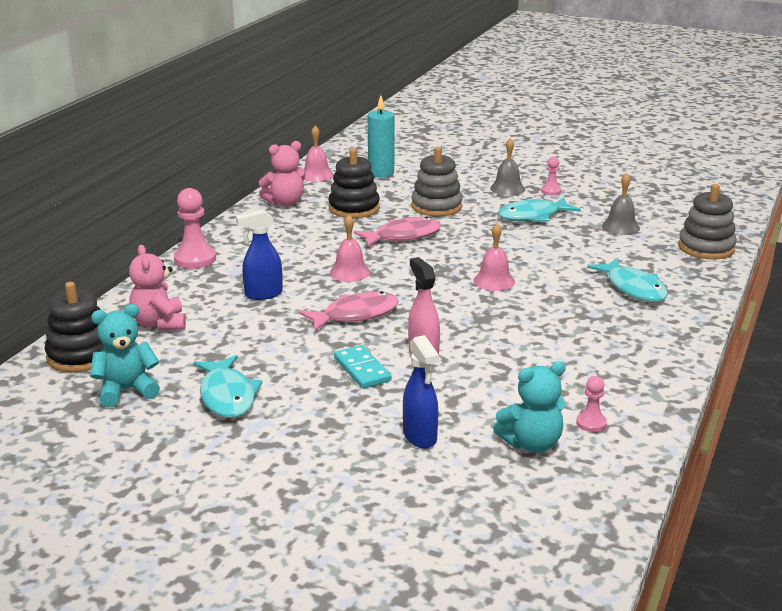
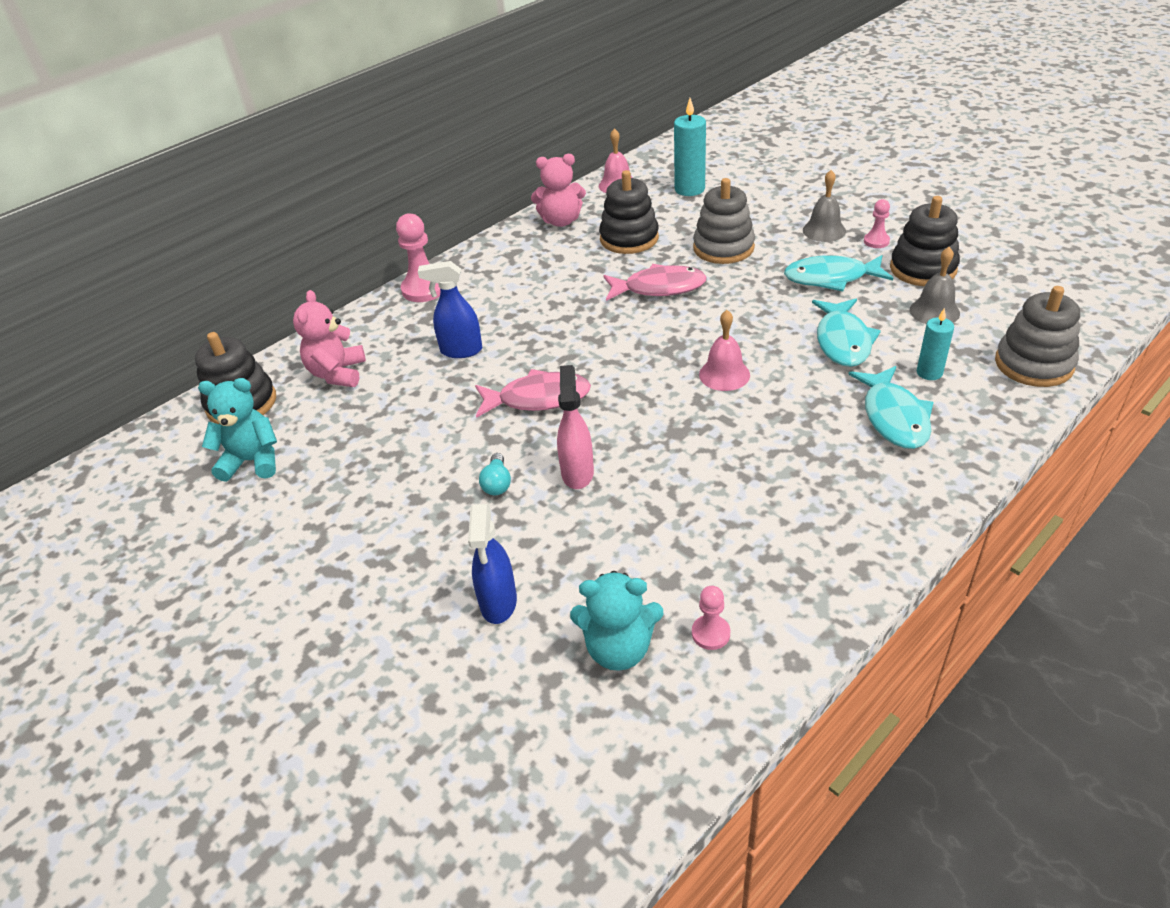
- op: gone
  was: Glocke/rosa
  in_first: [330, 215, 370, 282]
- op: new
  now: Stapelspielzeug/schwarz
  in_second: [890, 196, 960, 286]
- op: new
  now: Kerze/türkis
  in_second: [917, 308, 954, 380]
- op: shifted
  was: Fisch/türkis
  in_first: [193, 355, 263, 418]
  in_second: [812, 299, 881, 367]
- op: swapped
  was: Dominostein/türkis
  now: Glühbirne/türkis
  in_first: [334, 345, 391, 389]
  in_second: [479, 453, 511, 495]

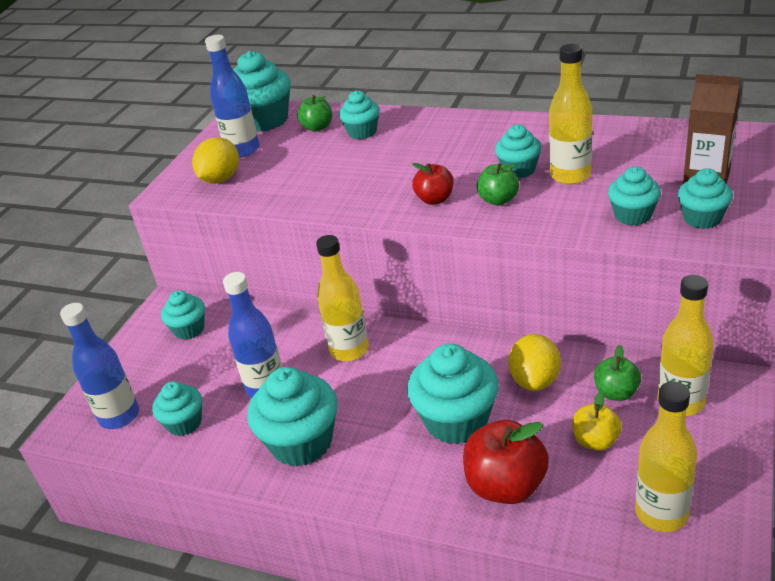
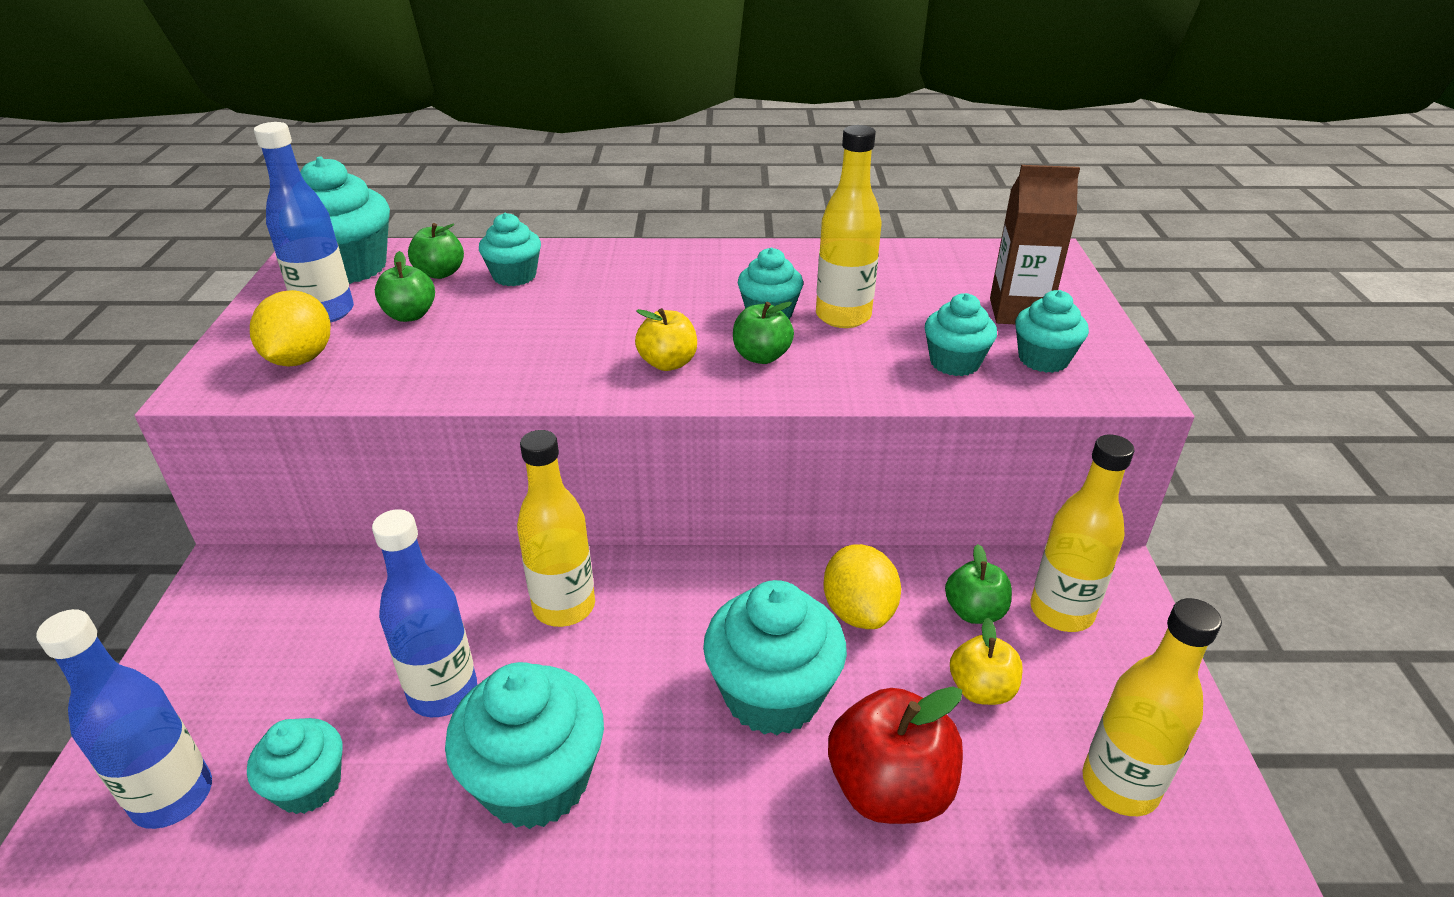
- op: gone
  was: Muffin/türkis
  in_first: [161, 290, 205, 340]
- op: new
  now: Apfel/grün
  in_second: [375, 251, 435, 322]
- op: repainted
  was: Apfel/rot
  now: Apfel/gelb
  in_first: [412, 163, 454, 205]
  in_second: [635, 308, 697, 371]

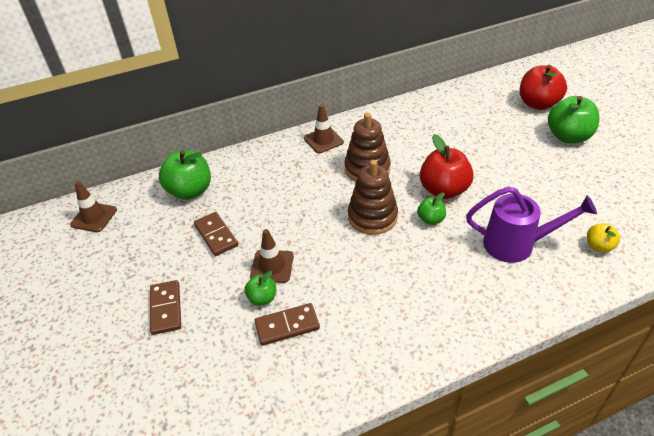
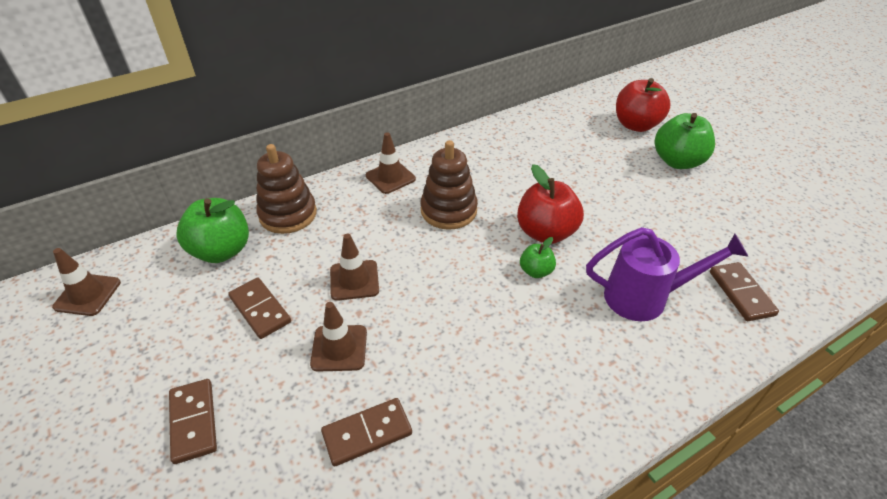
- op: gone
  was: Apfel/grün
  in_first: [245, 271, 276, 306]
- op: new
  now: Leitkegel/braun
  in_second: [330, 234, 379, 301]
- op: shifted
  was: Stapelspielzeug/braun
  in_first: [348, 160, 398, 235]
  in_second: [256, 144, 317, 234]
- op: swapped
  was: Apfel/gelb
  now: Dominostein/braun
  in_first: [587, 223, 620, 253]
  in_second: [710, 262, 779, 321]

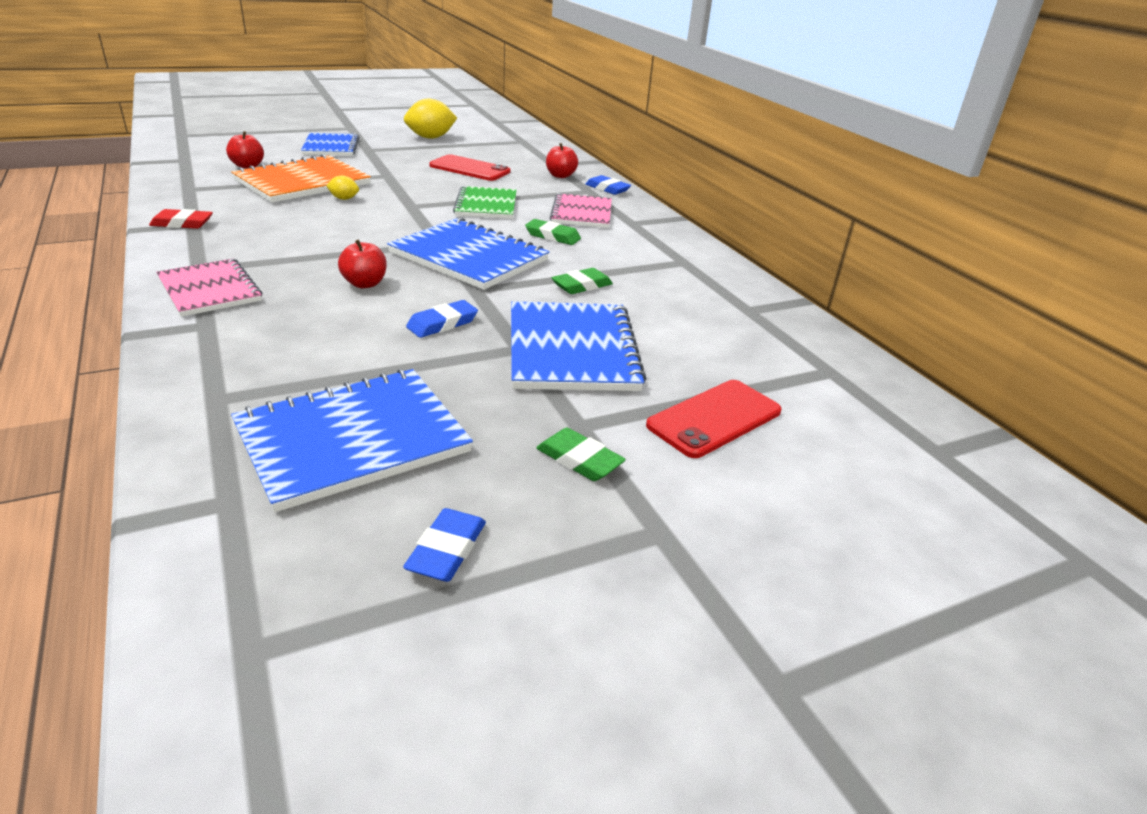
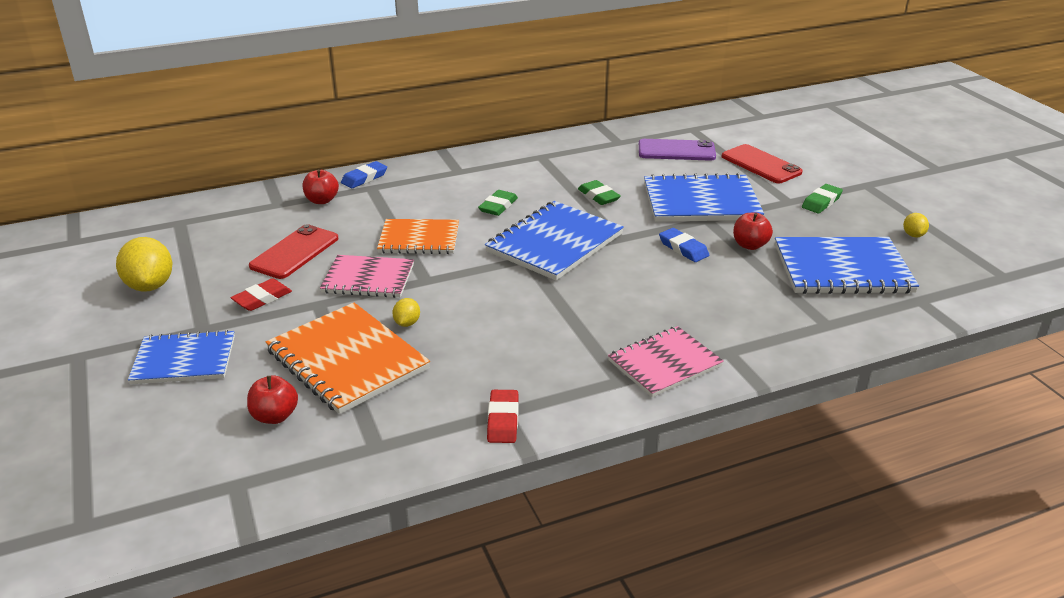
- op: new
  now: Radiergummi/rot
  in_second: [231, 278, 292, 311]
- op: new
  now: Handy/lila
  in_second: [639, 139, 716, 161]
- op: shifted
  was: Apfel/rot
  in_first: [338, 239, 387, 288]
  in_second: [733, 213, 773, 250]
- op: shifted
  was: Notizbuch/rosa
  in_first: [550, 193, 612, 228]
  in_second: [320, 255, 414, 298]
- op: swapped
  was: Radiergummi/blau
  now: Zitrone/gelb
  in_first: [403, 508, 486, 582]
  in_second: [903, 213, 929, 238]
- op: repainted
  was: Notizbuch/grün
  now: Notizbuch/orange
  in_first: [453, 186, 516, 219]
  in_second: [377, 219, 459, 254]
- op: rotated
  was: Notizbuch/blau
  in_first: [231, 369, 473, 512]
  in_second: [775, 237, 919, 294]
  clockwise: -60

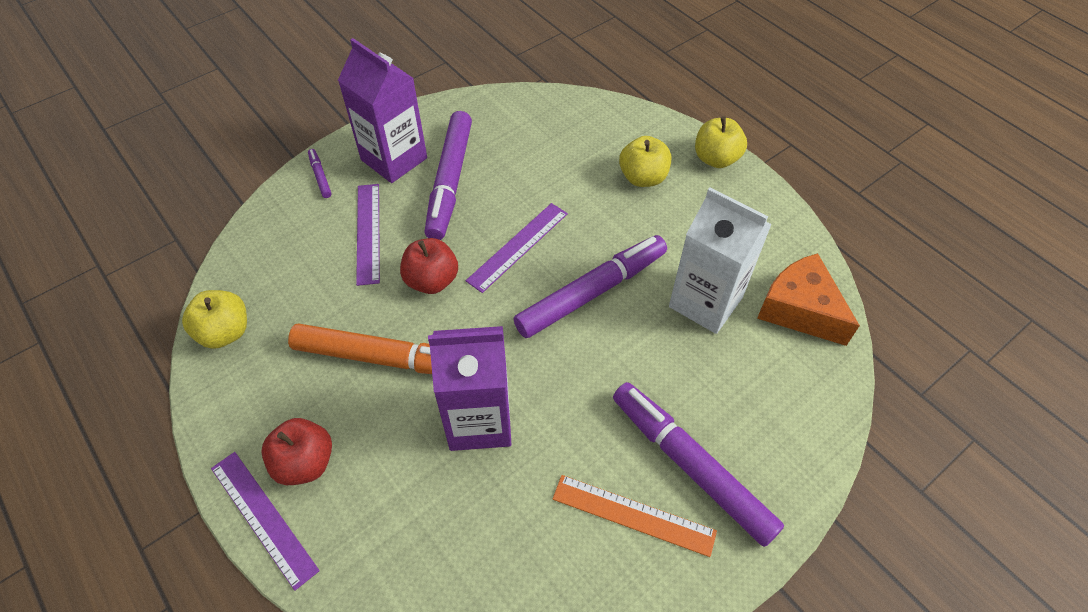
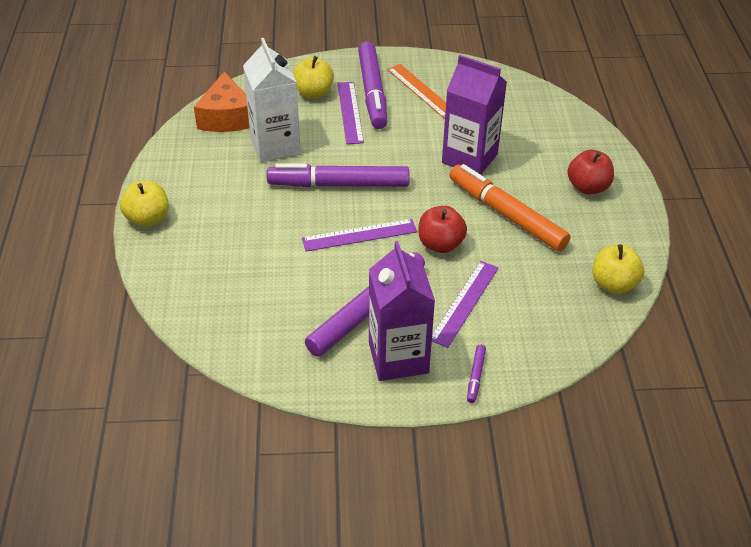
- op: shifted
  was: Lineal/lila
  in_first: [211, 452, 320, 591]
  in_second: [338, 82, 364, 144]
- op: shifted
  was: Apfel/gelb
  in_first: [619, 136, 671, 187]
  in_second: [293, 56, 334, 99]

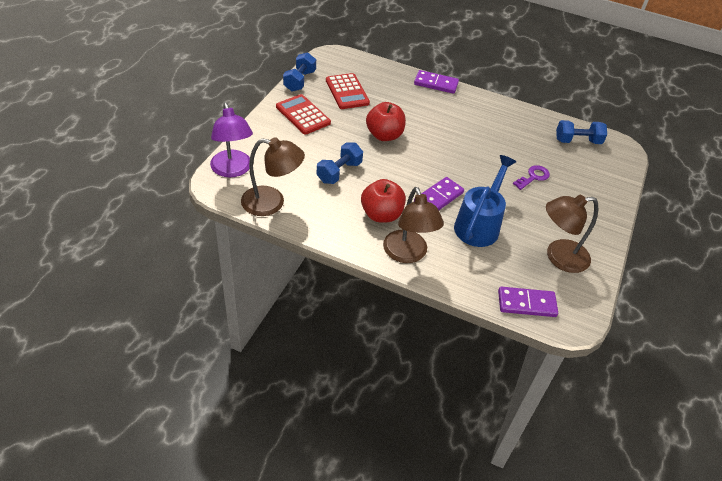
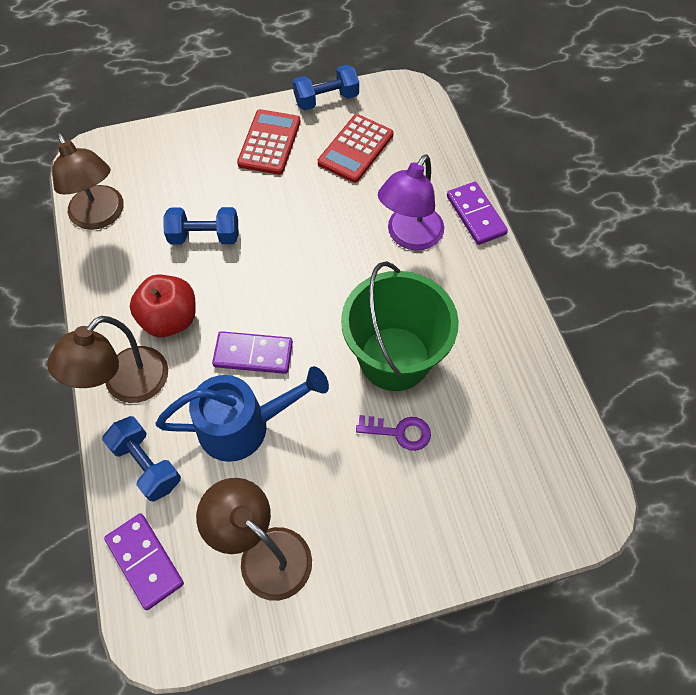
- op: gone
  was: Apfel/rot
  in_first: [366, 102, 406, 141]
- op: new
  now: Eimer/grün
  in_second: [341, 261, 459, 391]
- op: shifted
  was: Lampe/lila
  in_first: [210, 102, 253, 177]
  in_second: [378, 154, 444, 251]
- op: shifted
  was: Hantel/blau
  in_first: [556, 120, 607, 144]
  in_second: [102, 416, 181, 502]

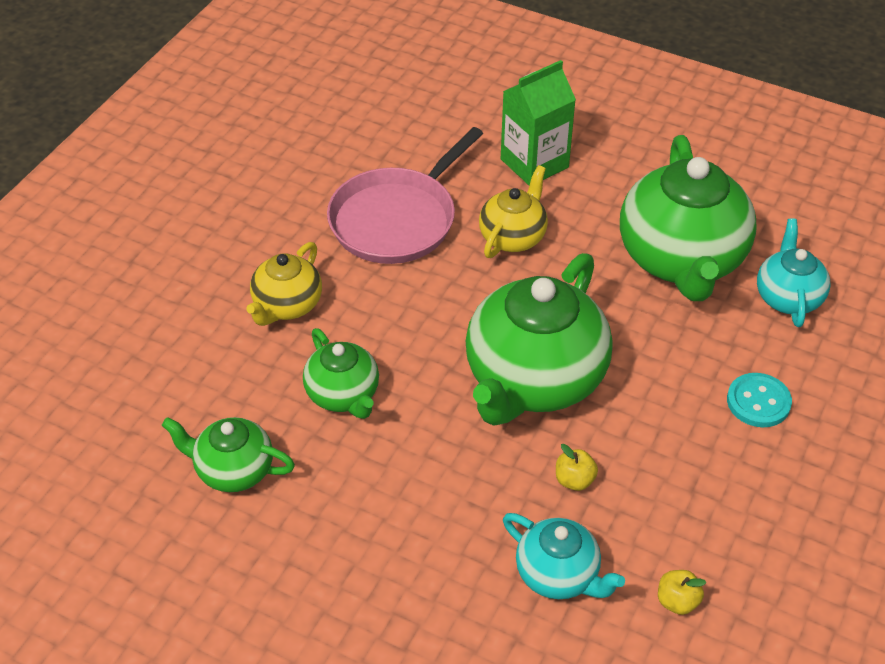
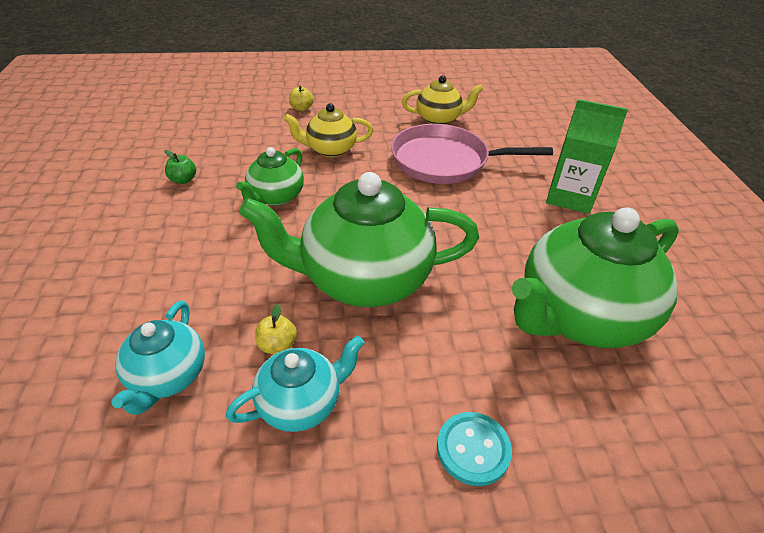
- op: shifted
  was: Teekanne/gelb
  in_first: [479, 165, 548, 258]
  in_second: [402, 76, 483, 125]
- op: shifted
  was: Apfel/gelb
  in_first: [658, 570, 706, 615]
  in_second: [289, 86, 313, 111]
- op: shifted
  was: Teekanne/türkis
  in_first: [757, 218, 830, 327]
  in_second: [226, 335, 364, 432]
- op: swapped
  was: Teekanne/grün
  now: Apfel/grün
  in_first: [162, 417, 295, 492]
  in_second: [165, 150, 196, 184]

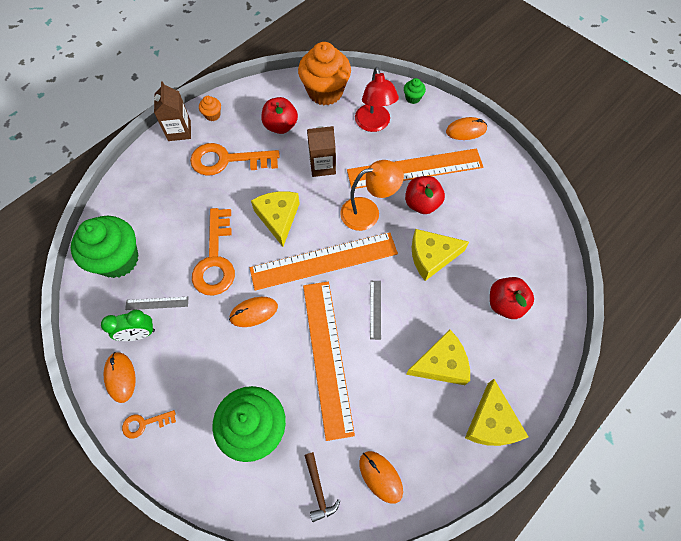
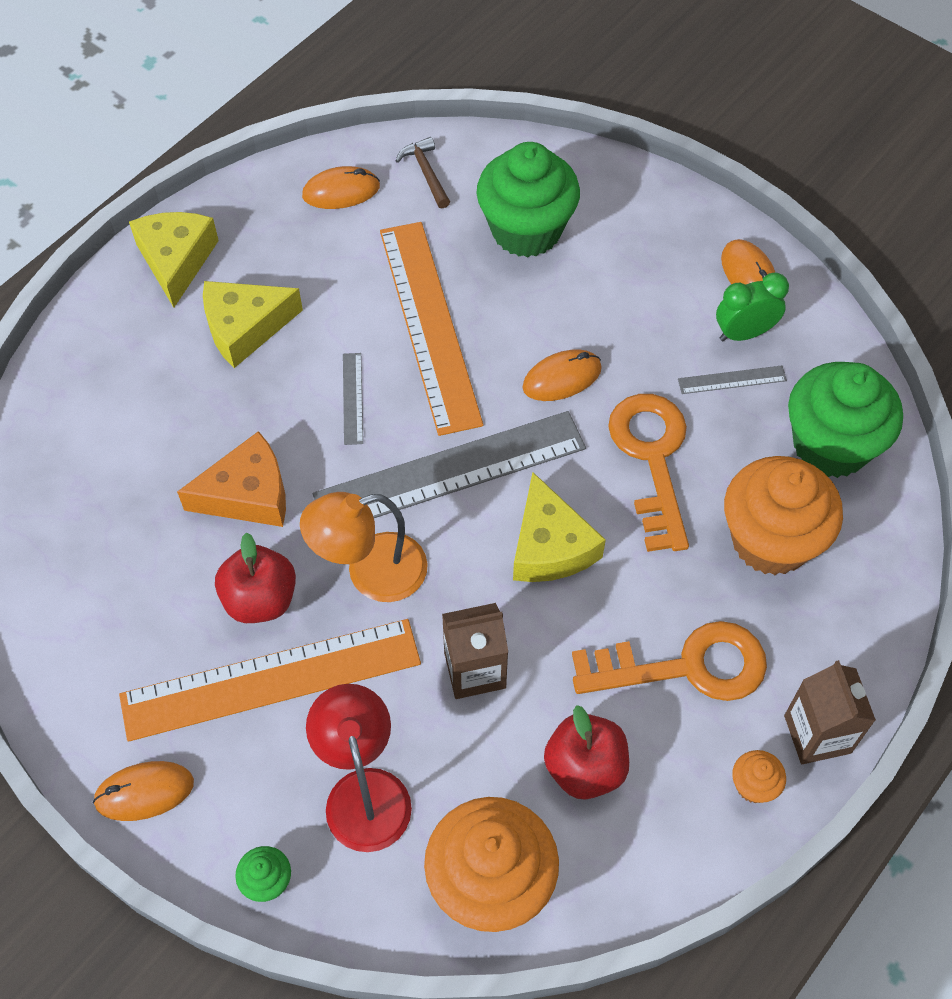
- op: gone
  was: Schlüssel/orange
  in_first: [122, 410, 176, 438]
- op: gone
  was: Apfel/rot
  in_first: [490, 277, 534, 319]
- op: new
  now: Muffin/orange
  in_second: [724, 456, 843, 575]
- op: repainted
  was: Lineal/orange
  now: Lineal/grau
  in_first: [250, 232, 398, 291]
  in_second: [313, 411, 586, 518]
- op: repainted
  was: Käse/gelb
  now: Käse/orange
  in_first: [412, 229, 469, 281]
  in_second: [177, 431, 286, 527]
- op: rotated
  was: Computermaus/orange
  in_first: [359, 451, 403, 504]
  in_second: [302, 166, 380, 209]
  clockwise: -60

